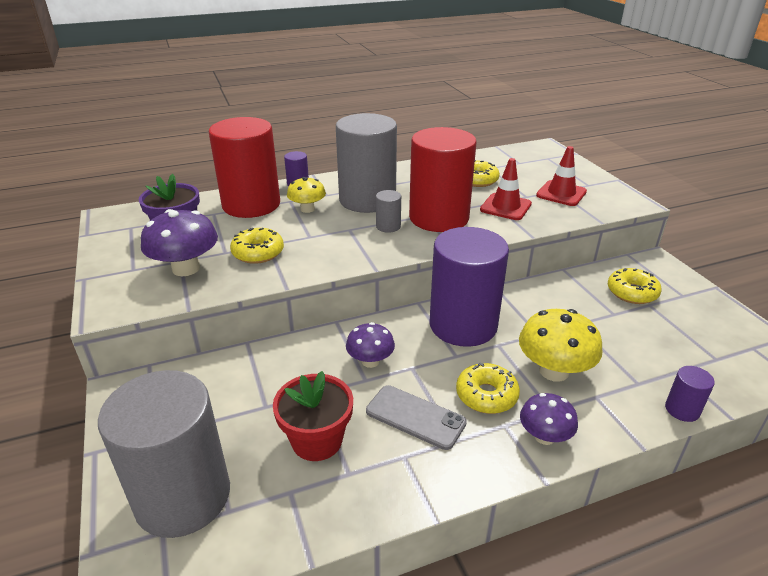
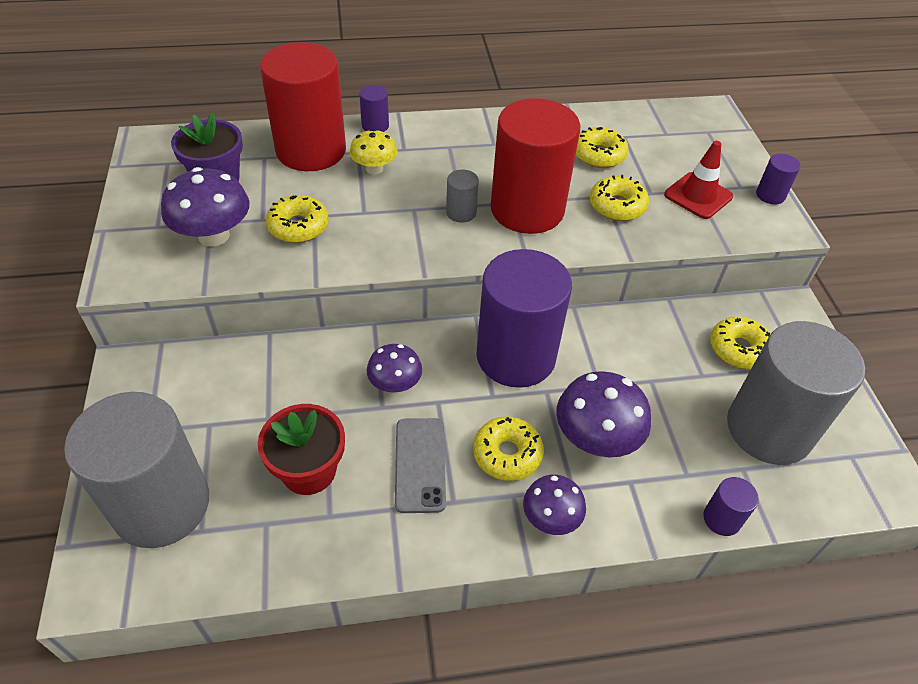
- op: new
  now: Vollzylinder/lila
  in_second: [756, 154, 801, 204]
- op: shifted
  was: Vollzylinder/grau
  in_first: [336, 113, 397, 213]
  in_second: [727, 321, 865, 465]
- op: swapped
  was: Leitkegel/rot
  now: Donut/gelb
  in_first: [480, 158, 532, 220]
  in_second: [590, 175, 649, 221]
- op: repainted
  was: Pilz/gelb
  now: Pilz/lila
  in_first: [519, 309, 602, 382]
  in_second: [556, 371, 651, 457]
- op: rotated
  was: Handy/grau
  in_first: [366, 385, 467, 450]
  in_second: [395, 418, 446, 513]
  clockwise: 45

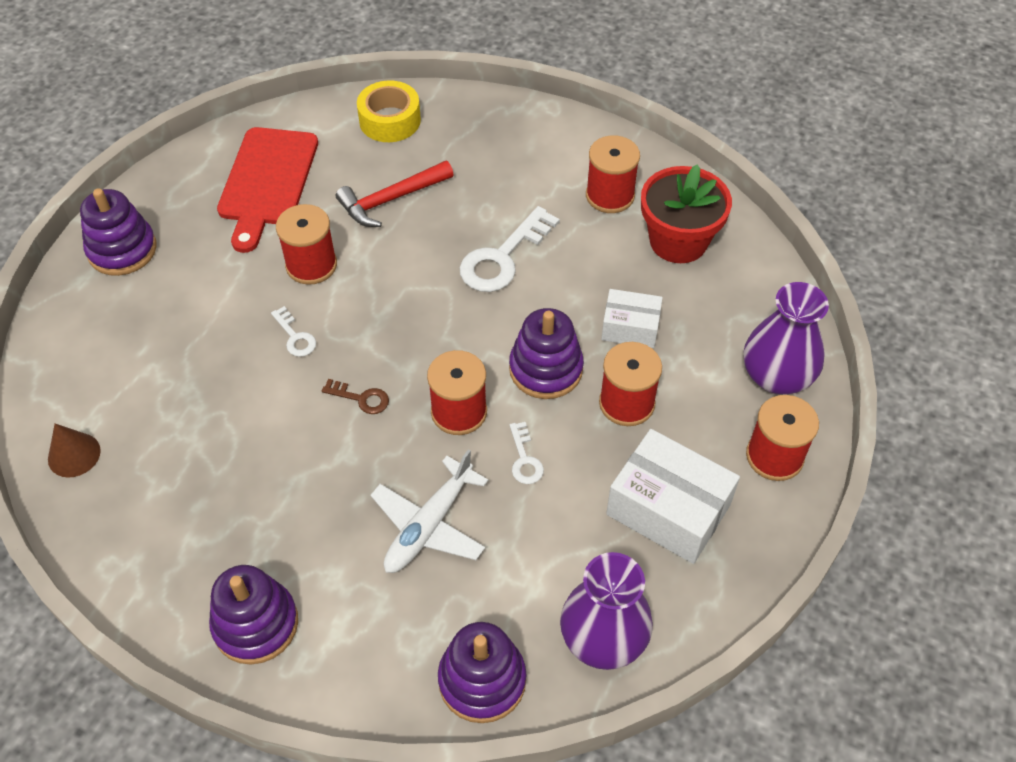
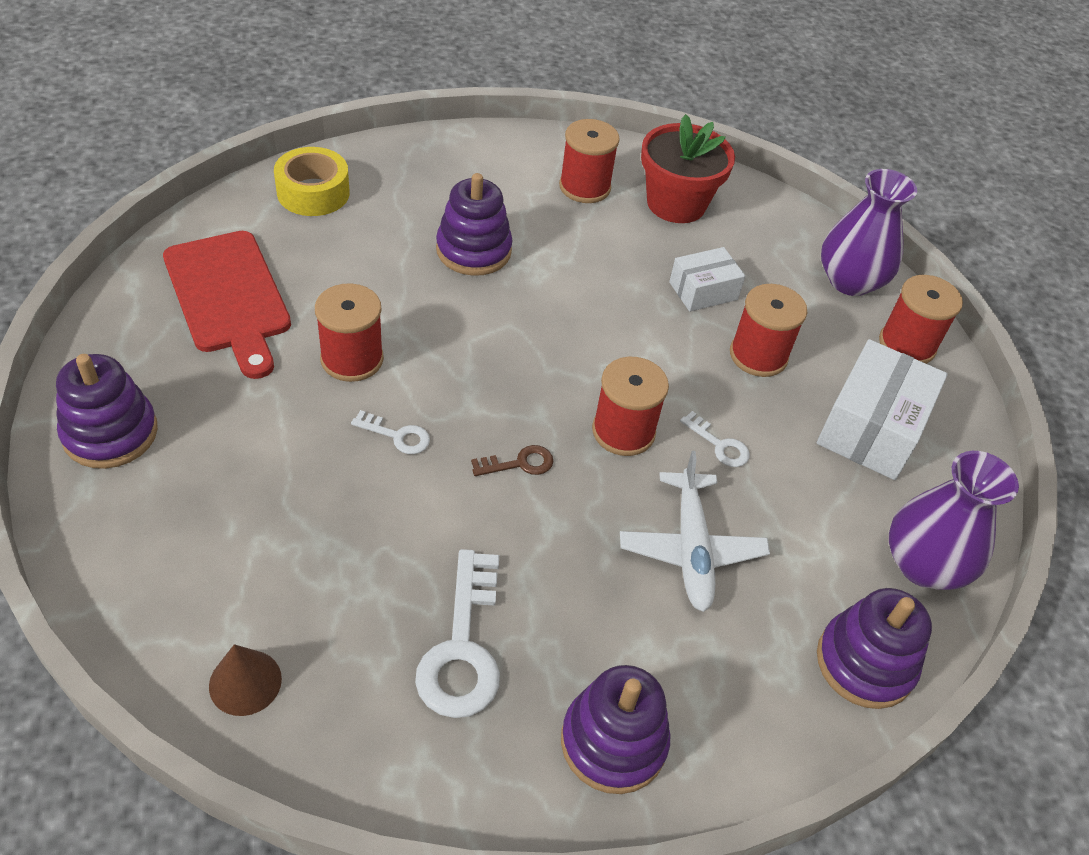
- op: gone
  was: Hammer/rot
  in_first: [336, 161, 454, 227]
- op: shifted
  was: Schlüssel/weiß
  in_first: [460, 206, 560, 292]
  in_second: [415, 549, 500, 718]
- op: shifted
  was: Stapelspielzeug/lila
  in_first: [509, 308, 584, 399]
  in_second: [436, 173, 513, 276]
- op: rotated
  was: Schachtel/weiß
  in_first: [606, 429, 740, 564]
  in_second: [817, 339, 948, 480]
  clockwise: -60

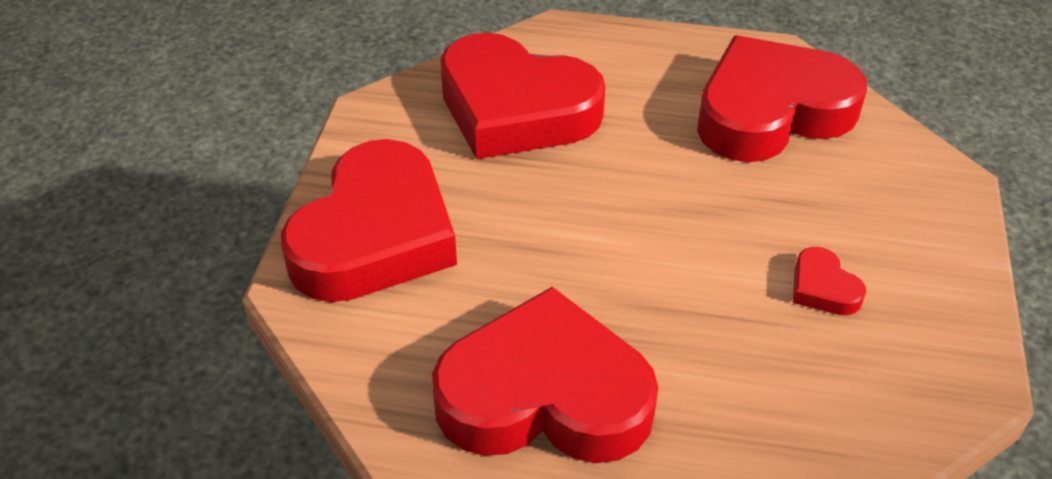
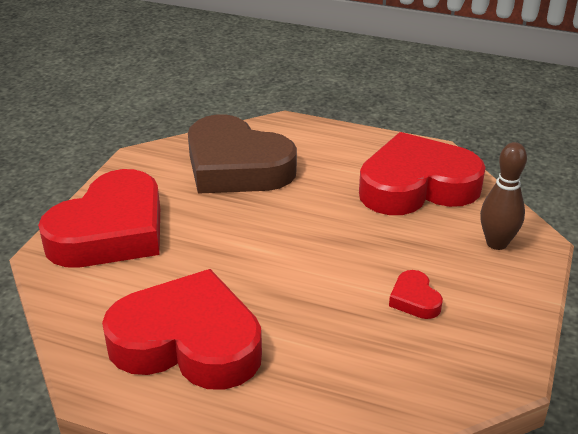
- op: new
  now: Bowlingkegel/braun
  in_second: [480, 142, 527, 250]
- op: repainted
  was: Herz/rot
  now: Herz/braun
  in_first: [440, 33, 605, 159]
  in_second: [188, 114, 297, 194]

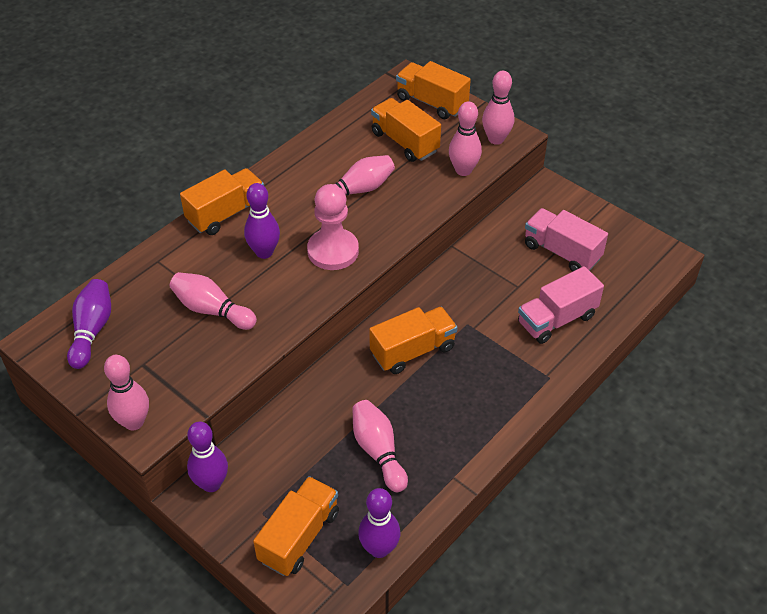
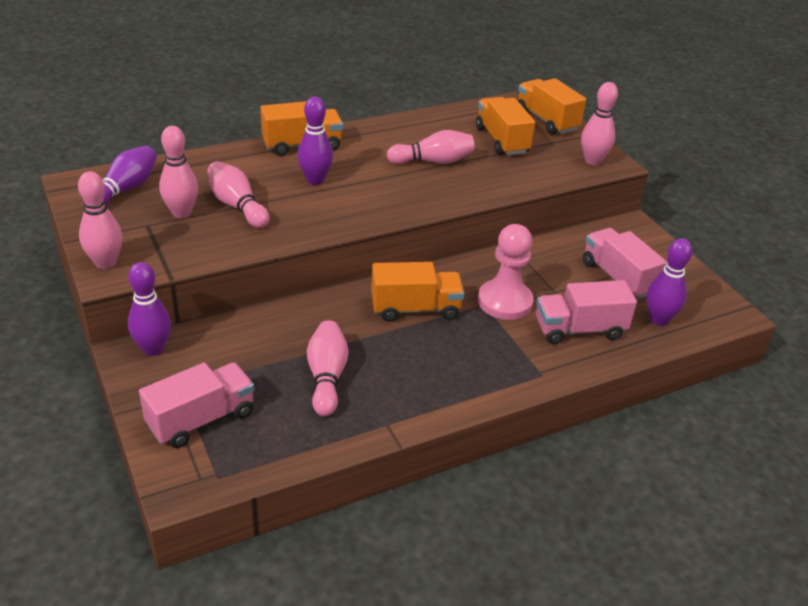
- op: shifted
  was: Bauer/rosa
  in_first: [307, 184, 359, 270]
  in_second: [478, 224, 534, 320]
- op: shifted
  was: Bowlingkegel/lila
  in_first: [358, 488, 400, 558]
  in_second: [646, 238, 693, 326]
- op: shifted
  was: Bowlingkegel/rosa
  in_first: [449, 101, 482, 176]
  in_second: [159, 126, 198, 218]
- op: repainted
  was: Lastwagen/orange
  now: Lastwagen/rosa
  in_first: [253, 476, 339, 576]
  in_second: [139, 362, 254, 448]

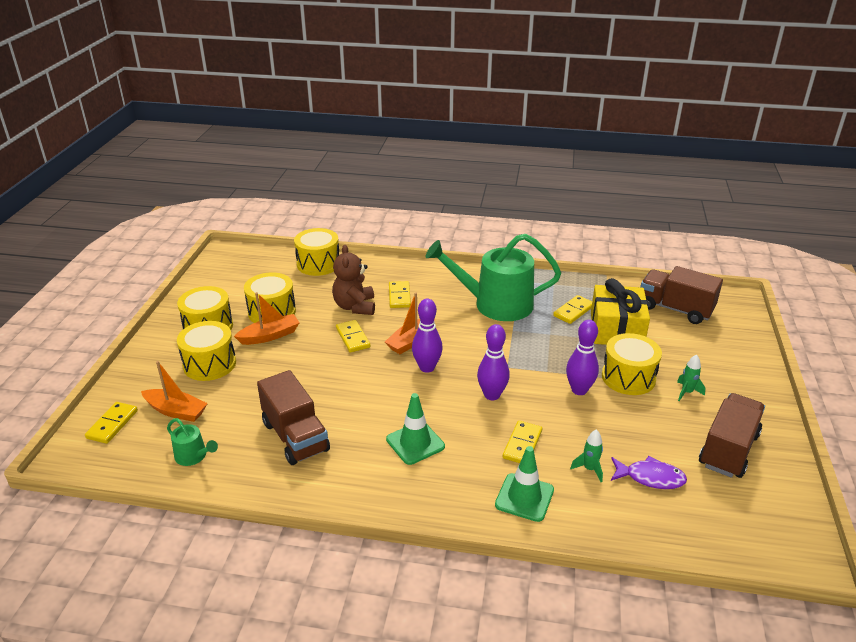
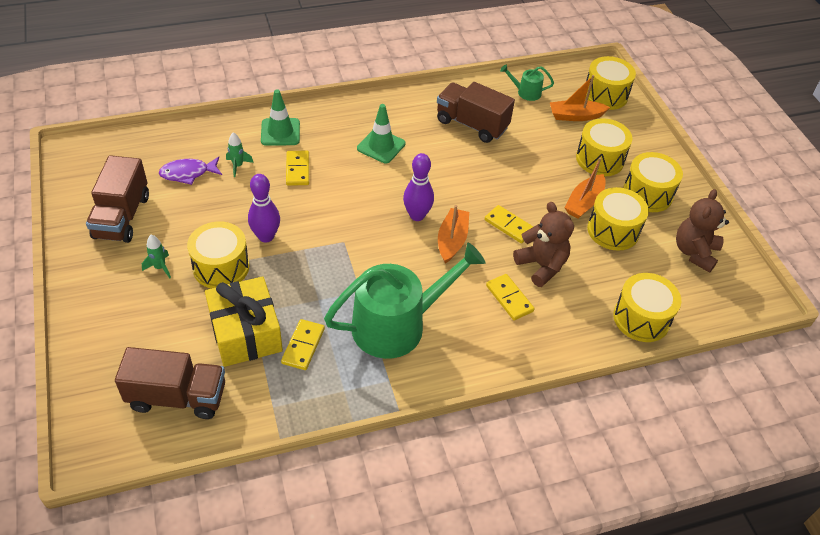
- op: gone
  was: Bowlingkegel/lila
  in_first: [477, 324, 510, 400]
- op: new
  now: Teddybär/braun
  in_second: [676, 189, 729, 273]
- op: swapped
  was: Dominostein/gelb
  now: Trommel/gelb
  in_first: [85, 402, 138, 444]
  in_second: [585, 56, 636, 110]

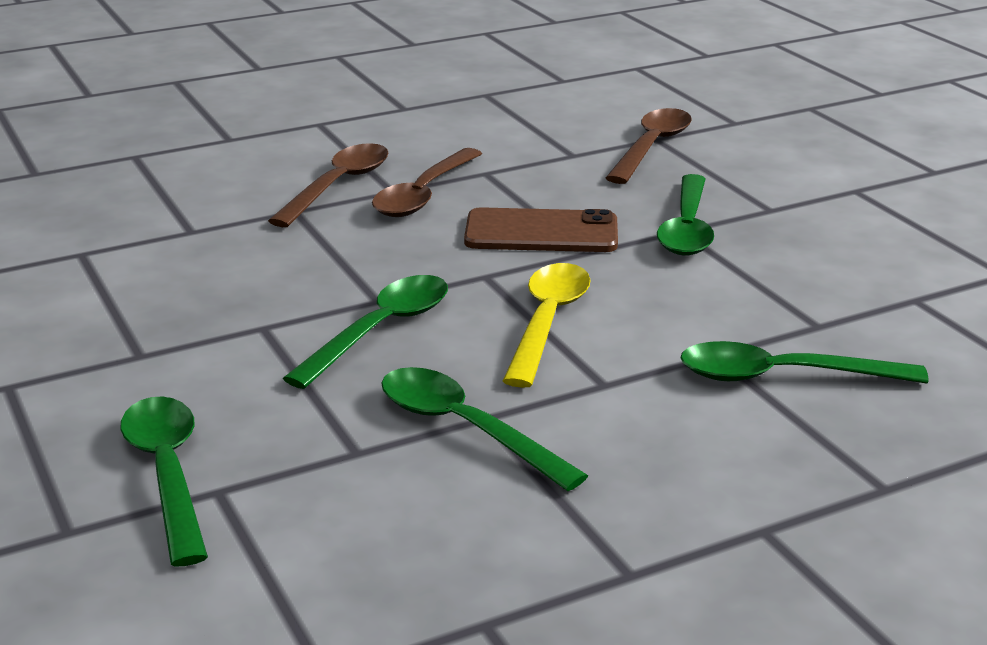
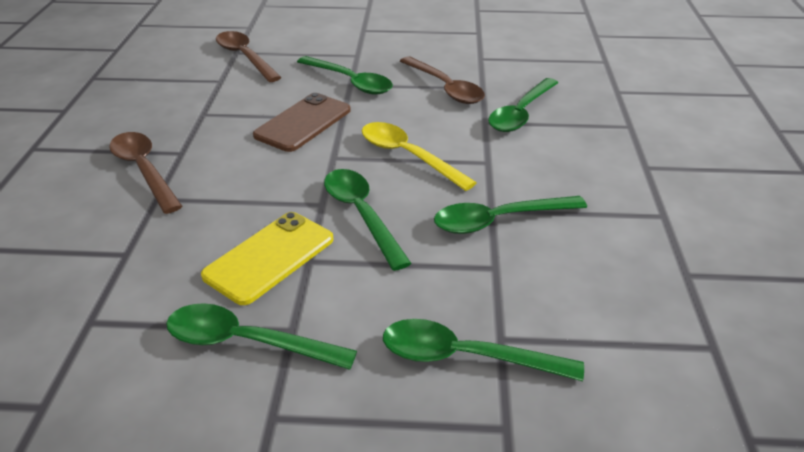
- op: new
  now: Löffel/grün
  in_second: [166, 303, 357, 370]
- op: new
  now: Handy/gelb
  in_second: [201, 212, 333, 305]
- op: shifted
  was: Löffel/braun
  in_first: [372, 148, 482, 217]
  in_second: [400, 57, 485, 104]

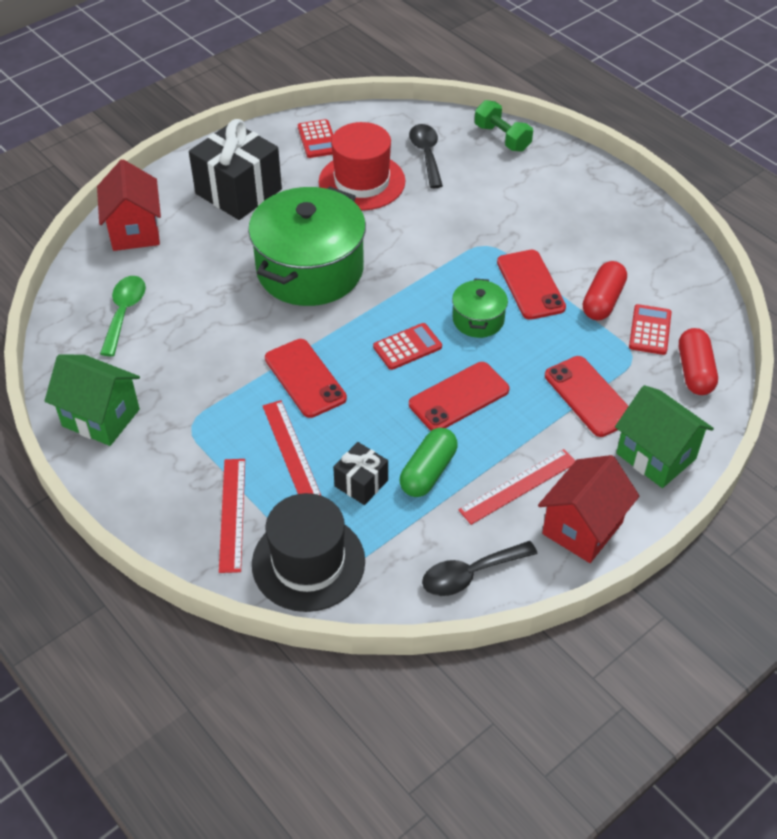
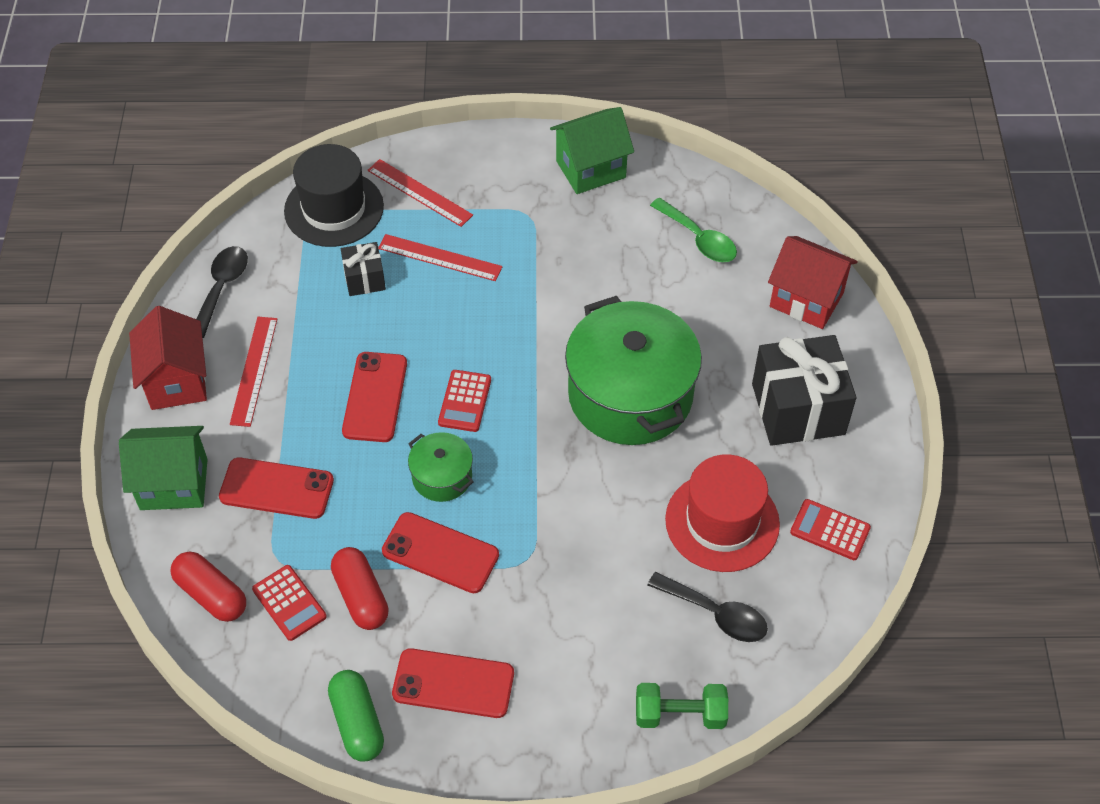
- op: shifted
  was: Handy/rot
  in_first: [265, 339, 347, 418]
  in_second: [392, 648, 514, 718]
- op: shifted
  was: Kapsel/grün
  in_first: [400, 428, 458, 497]
  in_second: [328, 670, 384, 762]

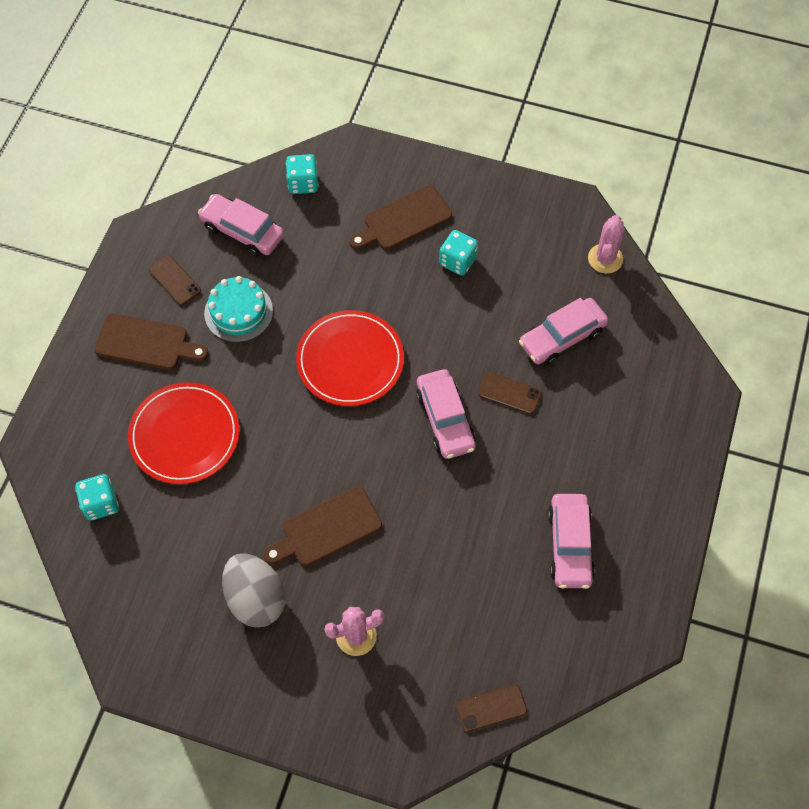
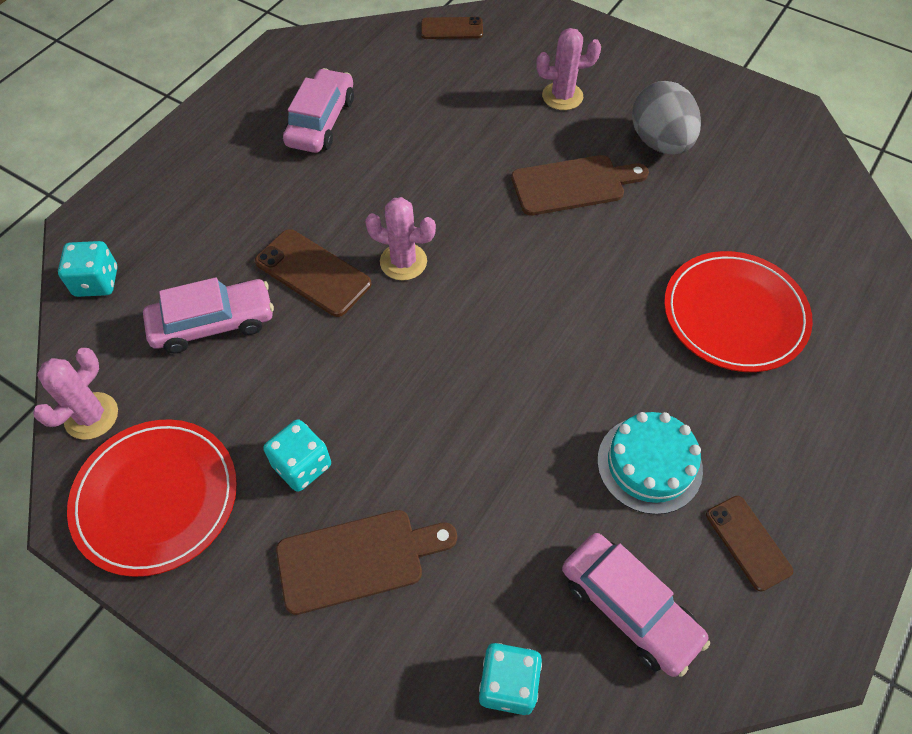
- op: gone
  was: Schneidebrett/braun
  in_first: [94, 313, 209, 370]
- op: shifted
  was: Spielwürfel/türkis
  in_first: [75, 474, 119, 520]
  in_second: [58, 241, 118, 297]
- op: shifted
  was: Teller/rot
  in_first: [296, 310, 404, 406]
  in_second: [67, 419, 237, 577]
- op: swapped
  was: Auto/rosa
  now: Kaktus/rosa
  in_first: [416, 369, 476, 459]
  in_second: [365, 197, 436, 281]
- op: scaled
  was: Handy/braun
  in_first: [479, 372, 542, 414]
  in_second: [255, 229, 371, 317]
  ratio: 1.51

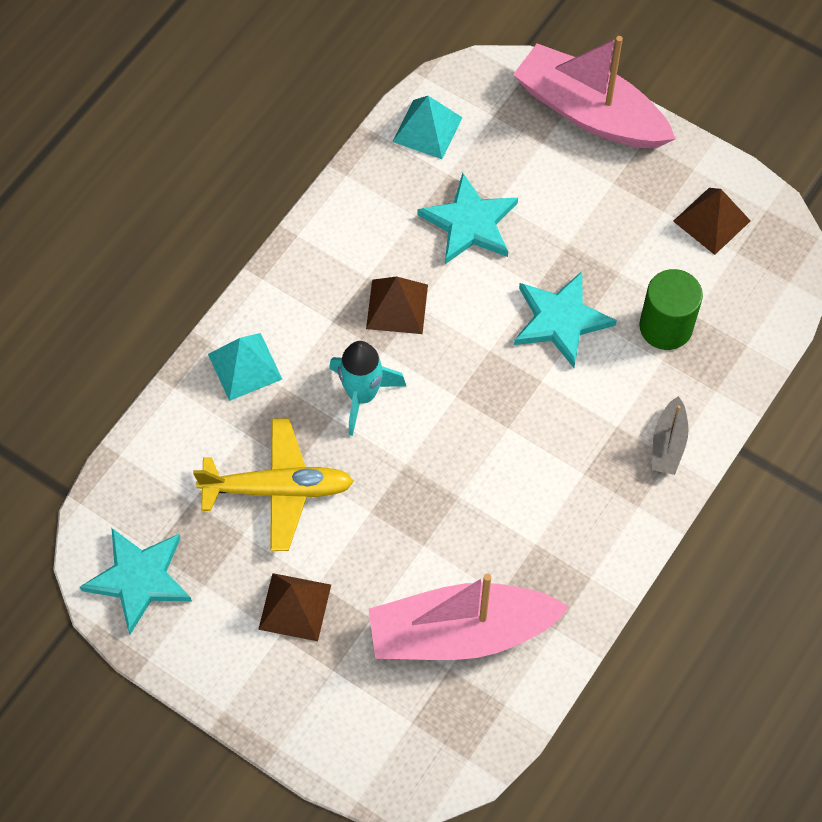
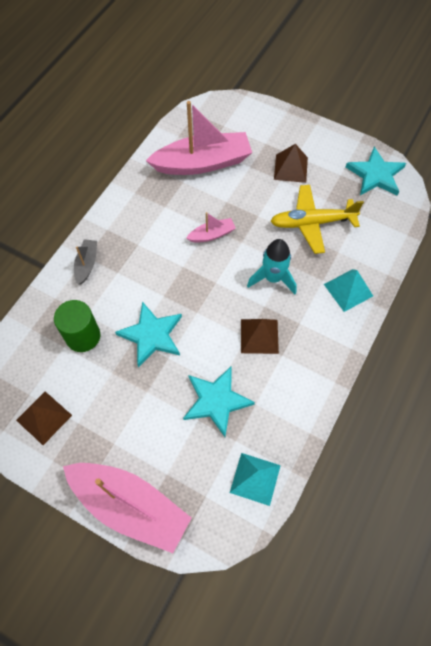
- op: new
  now: Boot/rosa
  in_second: [186, 212, 236, 243]

